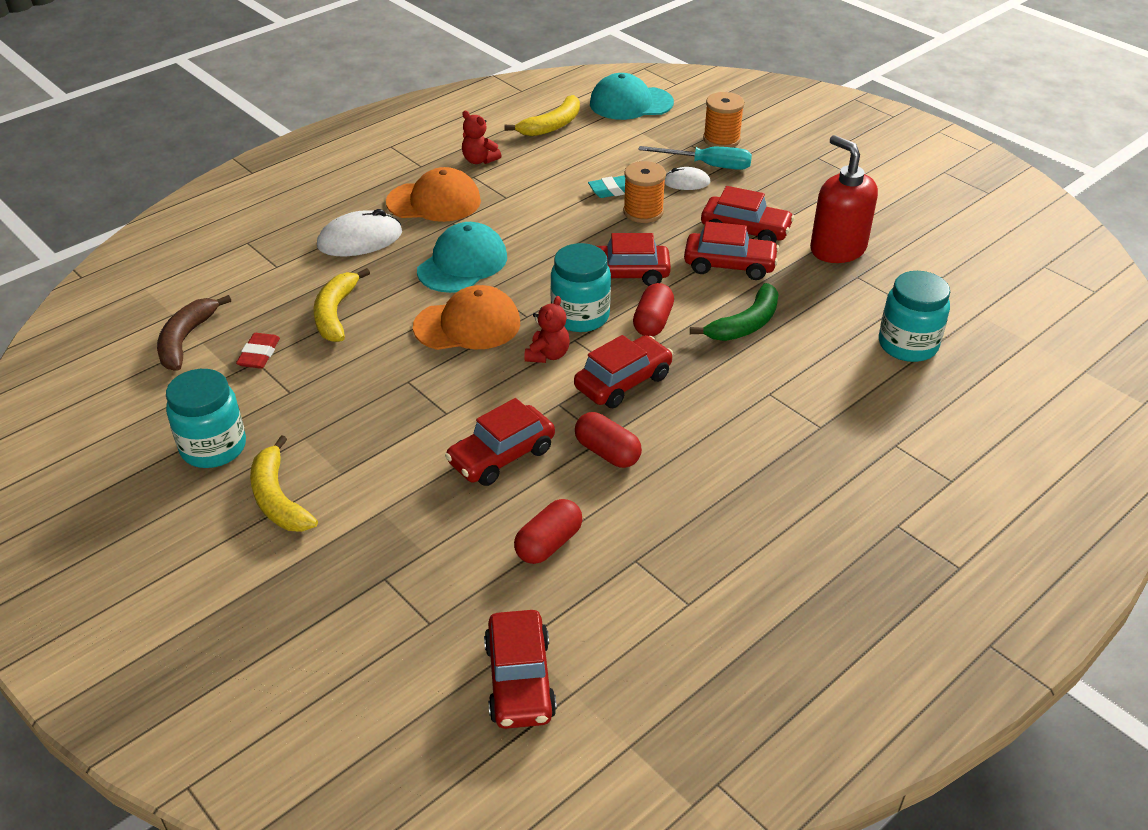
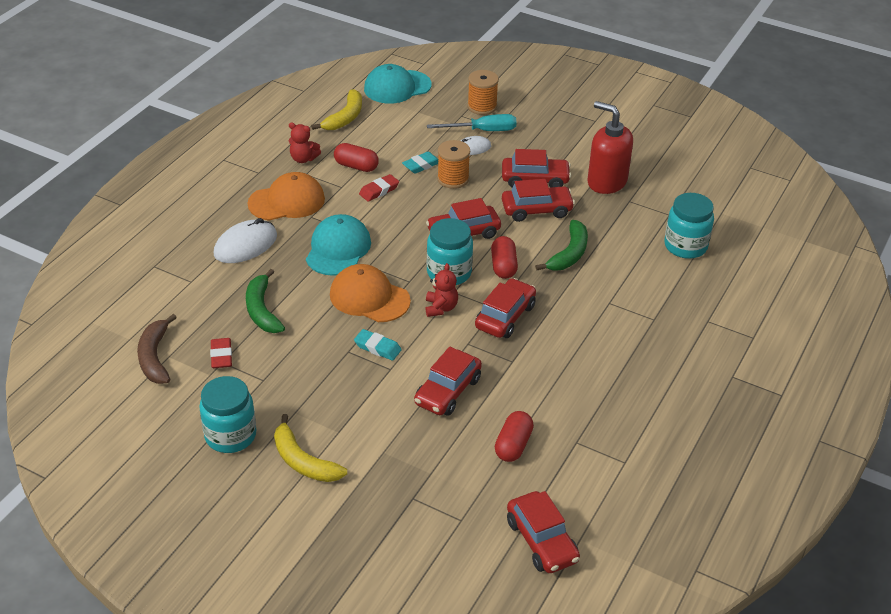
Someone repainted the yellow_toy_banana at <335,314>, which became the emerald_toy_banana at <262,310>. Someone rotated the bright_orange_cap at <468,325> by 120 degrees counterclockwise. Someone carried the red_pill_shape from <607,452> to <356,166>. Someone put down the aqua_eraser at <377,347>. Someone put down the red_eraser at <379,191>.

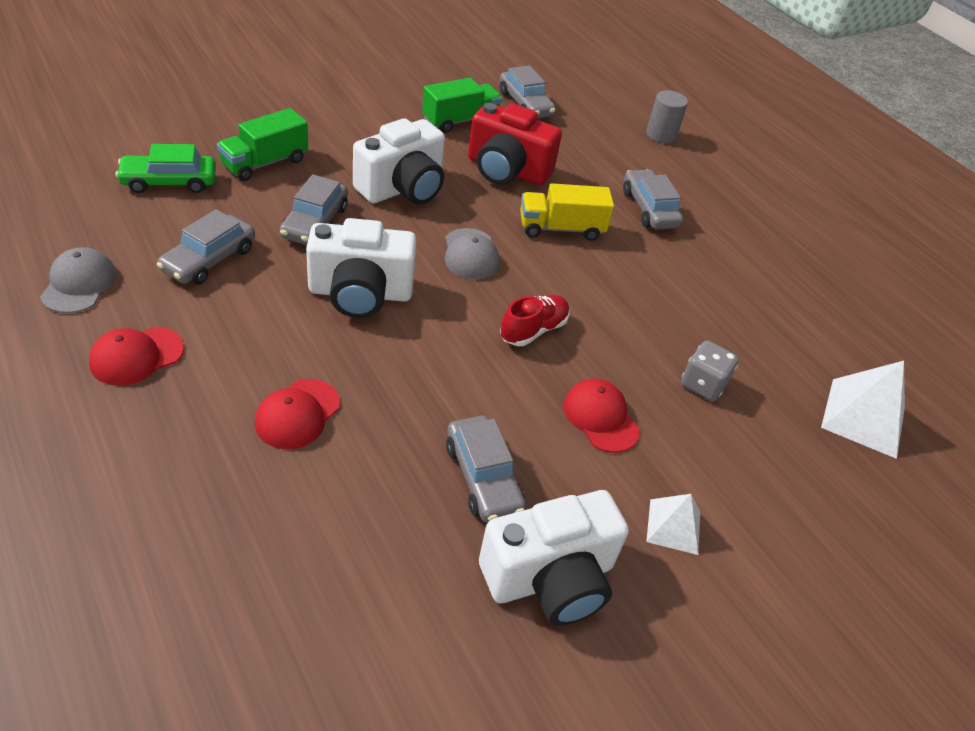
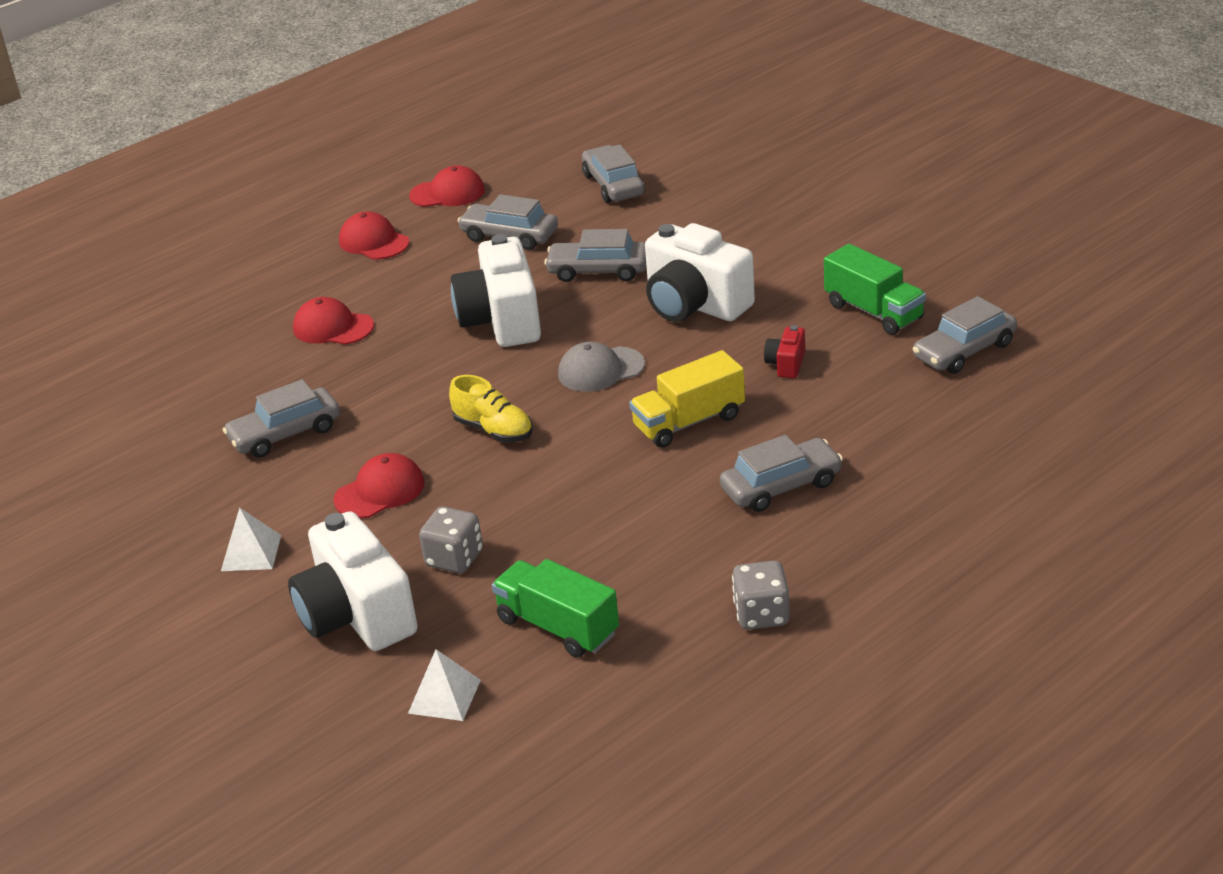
Someone carried the pure_white_photo_camera from <550,578> to <356,615>. Someone scaled the pure_white_pyramid_shape at <863,417> by 0.60. Someone repainted the grey_cap at <79,284>, which became the red_cap at <447,193>. Someone repainted the red_shoe at <533,330>, which became the yellow_shoe at <494,430>. Someone carried the emerald_toy_truck from <265,163> to <557,627>. Someone repainted the emerald_automobile at <169,182>, which became the grey_automobile at <613,185>. Someone rotated the yellow_toy_truck at <561,228> by 105 degrees counterclockwise. Someone put down the grey_game_die at <761,614>. Someone scaled the red_photo_camera at <507,170> by 0.44. Someone took away the grey_cylinder_shape at <661,135>.

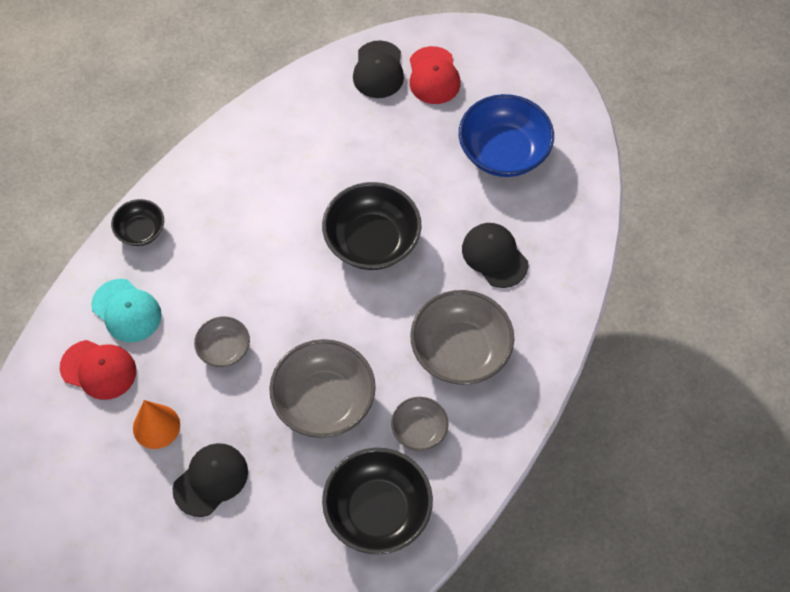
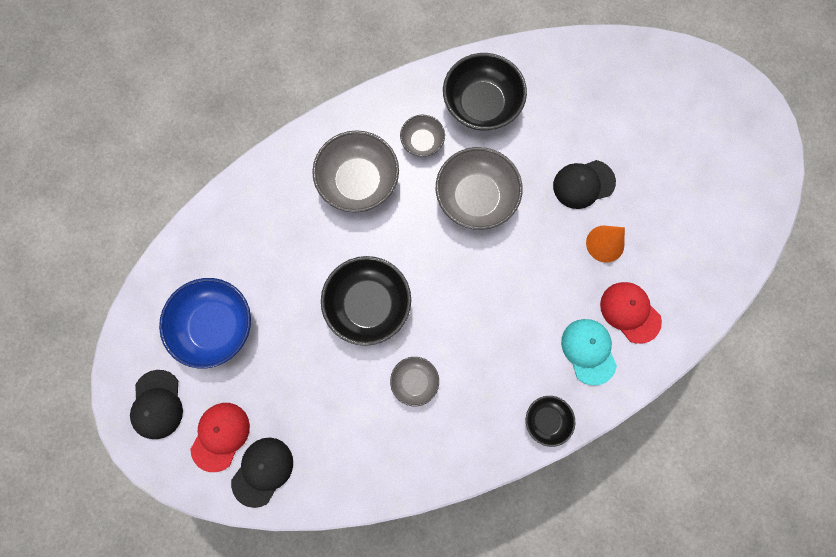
Someone carried the black_cap from <494,256> to <157,404>. Someone carried the grey_bowl from <224,349> to <414,381>.

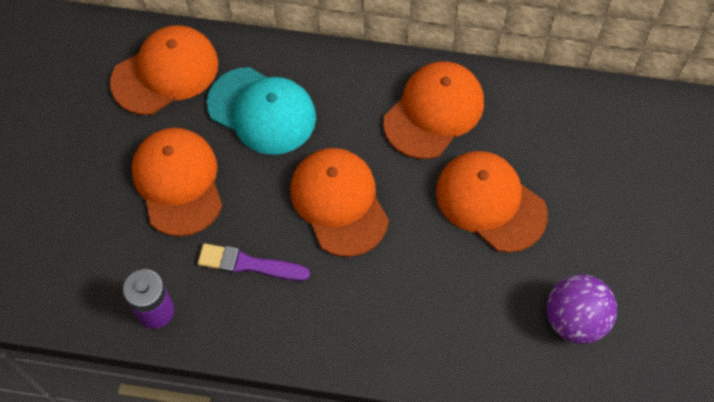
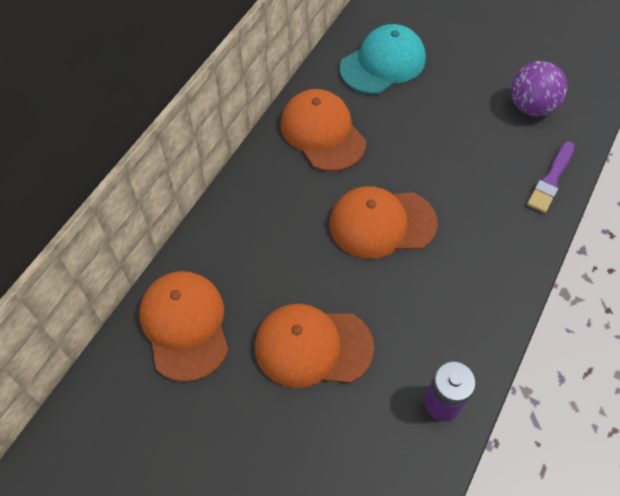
Someone carried the aqua_cap from <262,111> to <383,63>. Someone carried the violet_paintbrush from <249,264> to <551,179>. Someone took away the bright_orange_cap at <490,202>.

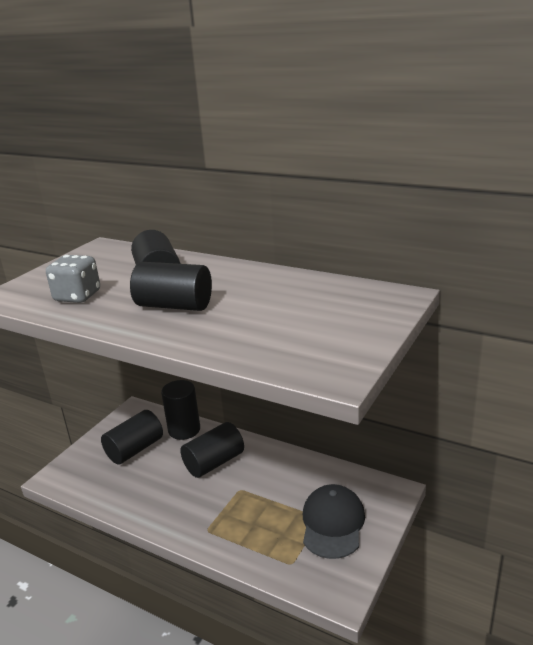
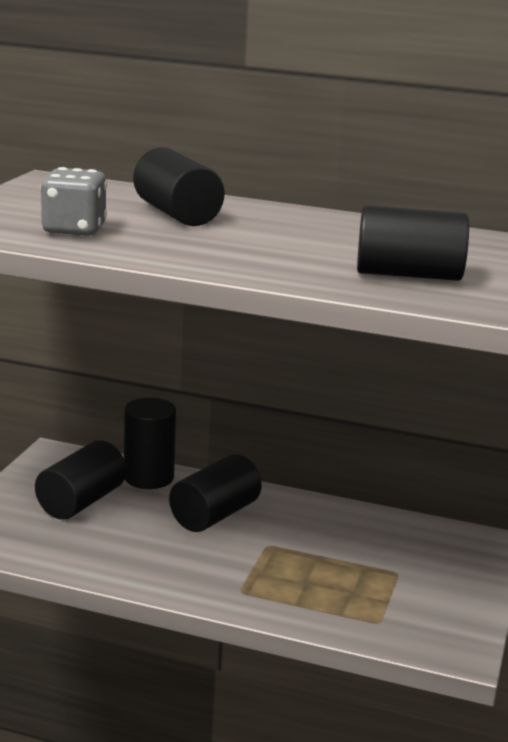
Someone carried the black_cylinder_shape from <174,306> to <408,275>. Someone took away the black_cap at <332,523>.

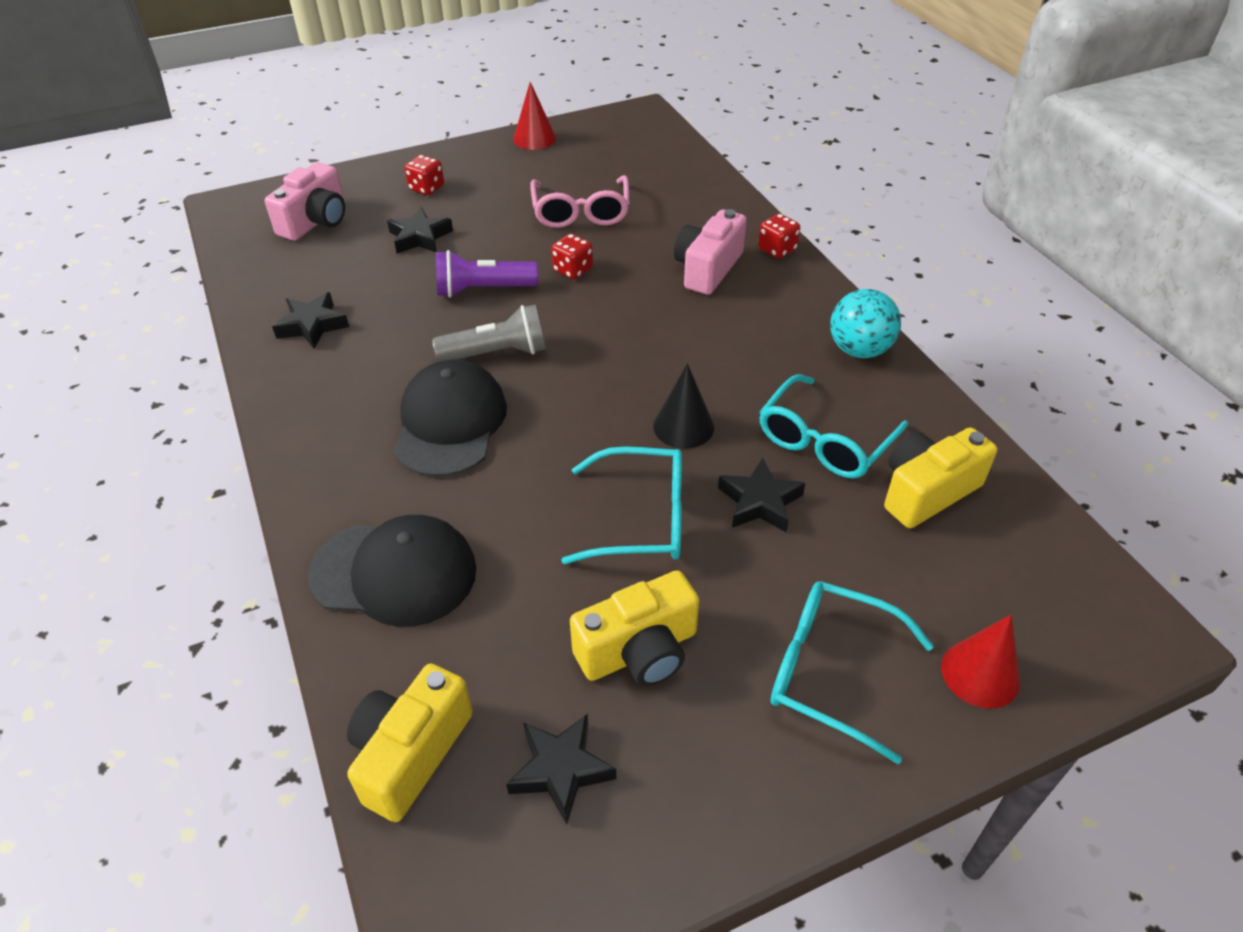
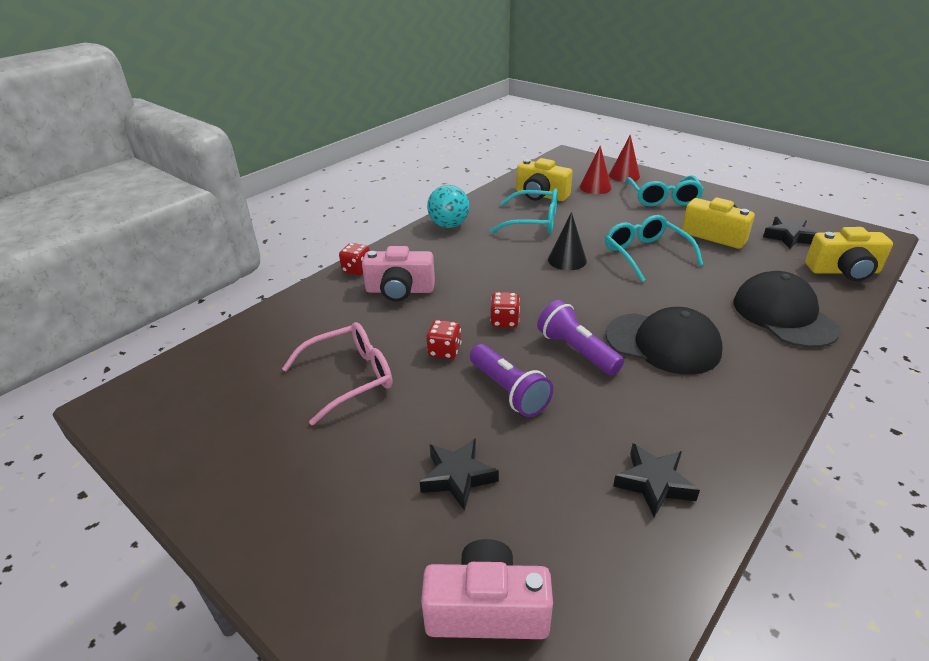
Someone carried the red_game_die from <426,188> to <504,321>. Someone repainted the grey_torch at <497,353>, which became the violet_torch at <576,351>. Someone carried the red_cone from <534,138> to <595,187>. Someone rotated the black_cap at <450,423> by 135 degrees counterclockwise. Someone took away the black_star_shape at <759,502>.

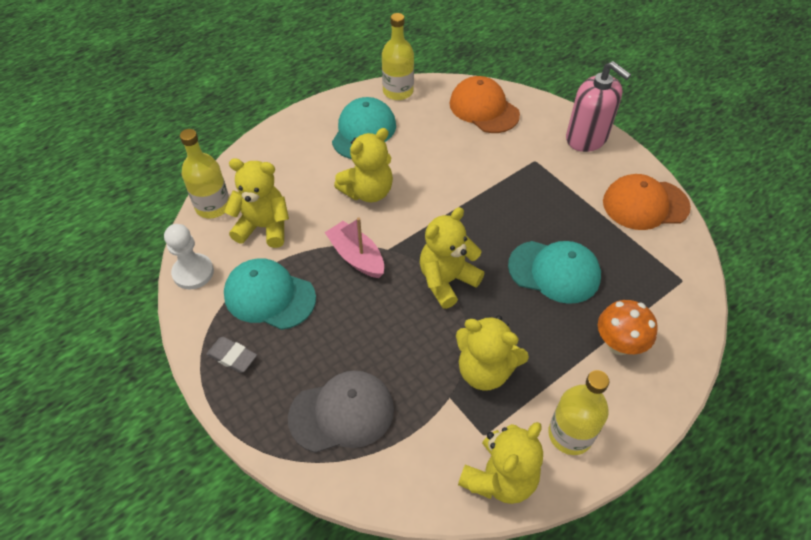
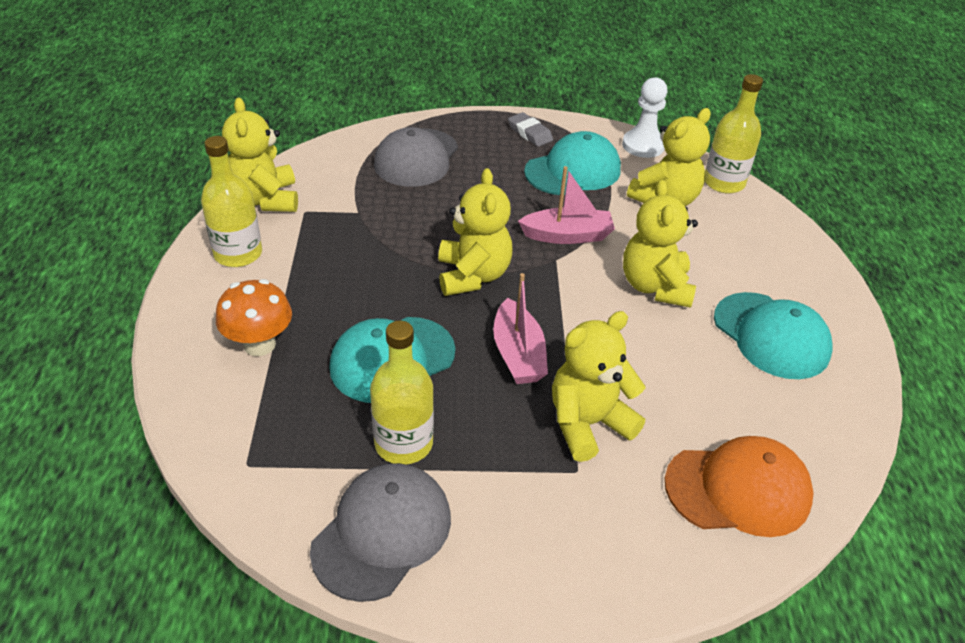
Someone repainted the bright_orange_cap at <645,204>, which became the grey_cap at <382,533>. Someone carried the yellow_drink_bottle from <398,91> to <403,443>. Someone put down the rose-pink_boat at <518,354>. Someone rotated the grey_eraser at <232,357> by 75 degrees clockwise. Someone carried the yellow_teddy from <485,370> to <588,424>. Someone took away the rose-pink_soap_dispenser at <586,138>.

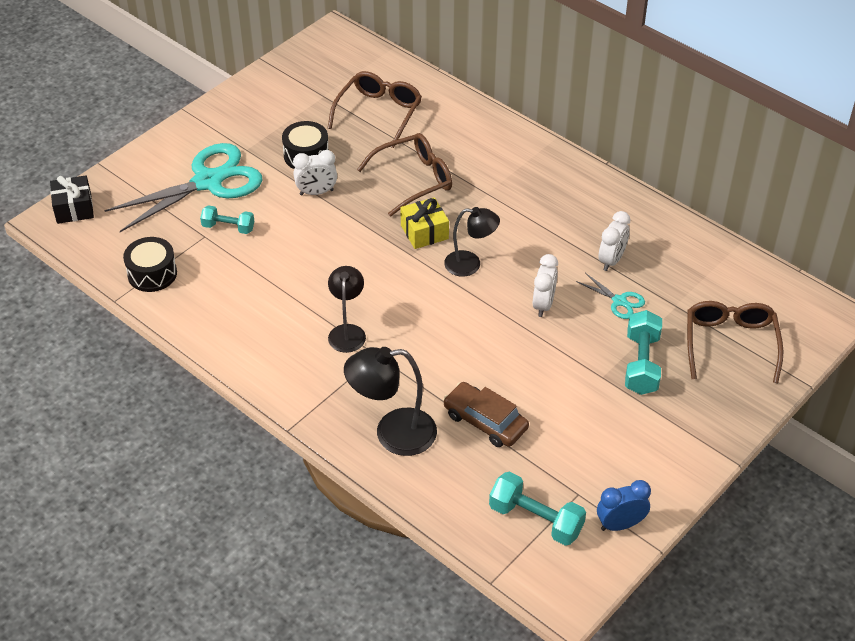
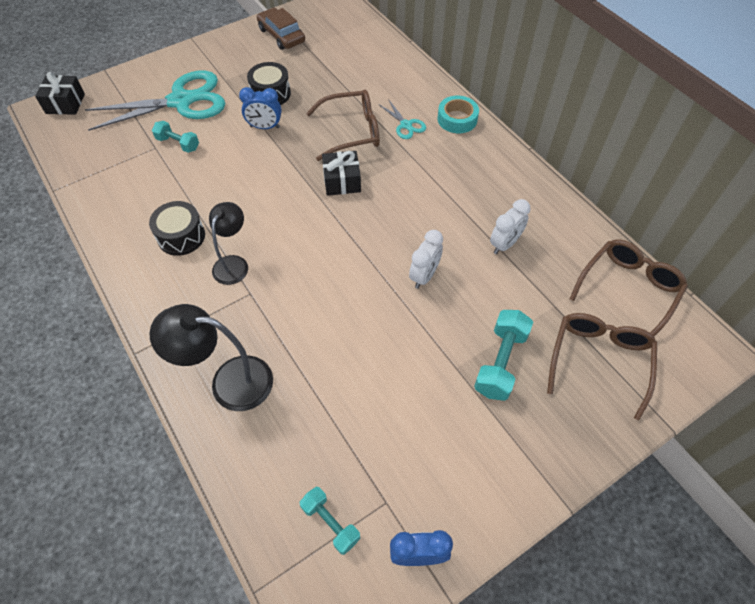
Someone carried the black_snare_drum from <152,274> to <181,236>. Someone repainted the pure_white_alarm_clock at <316,192>, which became the royal_blue_alarm_clock at <265,127>. Someone carried the russet_automobile from <485,421> to <281,35>. Someone scaled the aqua_dumbbell at <536,519> by 0.65. Someone repainted the yellow_wrapped_gift at <424,232>, which became the black_wrapped_gift at <342,181>. Someone carried the aqua_pair_of_scissors from <619,301> to <406,125>. Someone put down the aqua_sticky_tape at <457,119>. Someone carried the russet_glasses from <379,113> to <628,289>. Someone took away the black_reading_lamp at <470,264>.

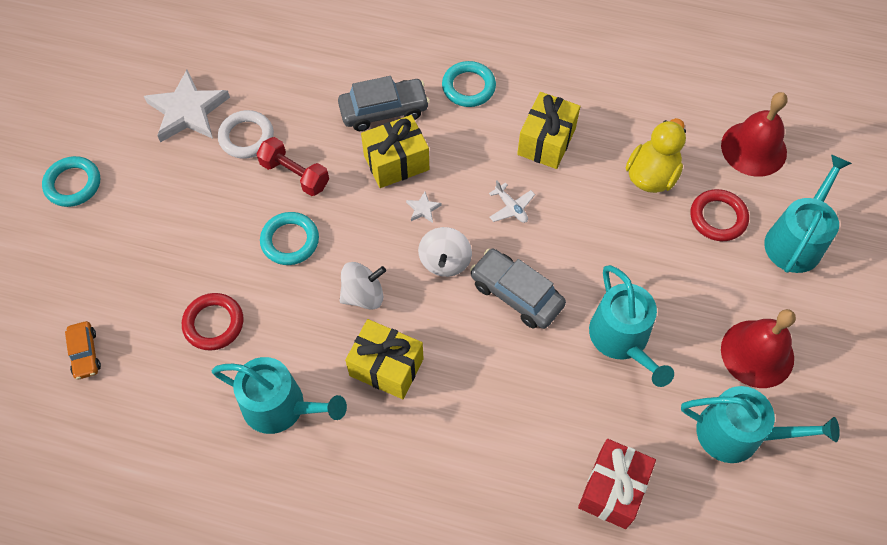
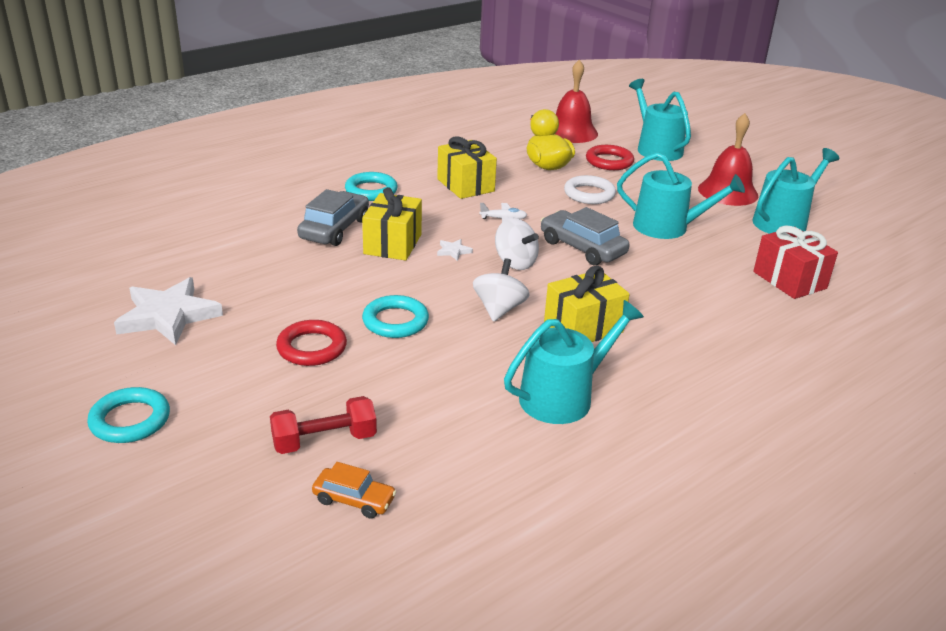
Someone carried the red_dumbbell from <295,174> to <324,441>. Someone carried the red_torus from <213,323> to <312,348>. Someone rotated the grey_automobile at <516,294> by 60 degrees clockwise. Someone carried the pure_white_torus from <246,137> to <589,194>.

